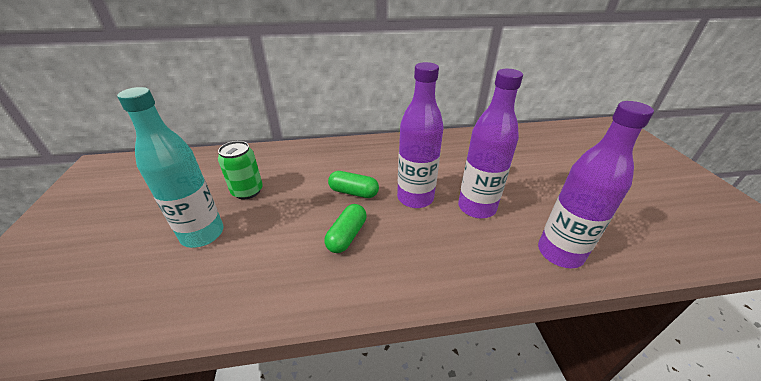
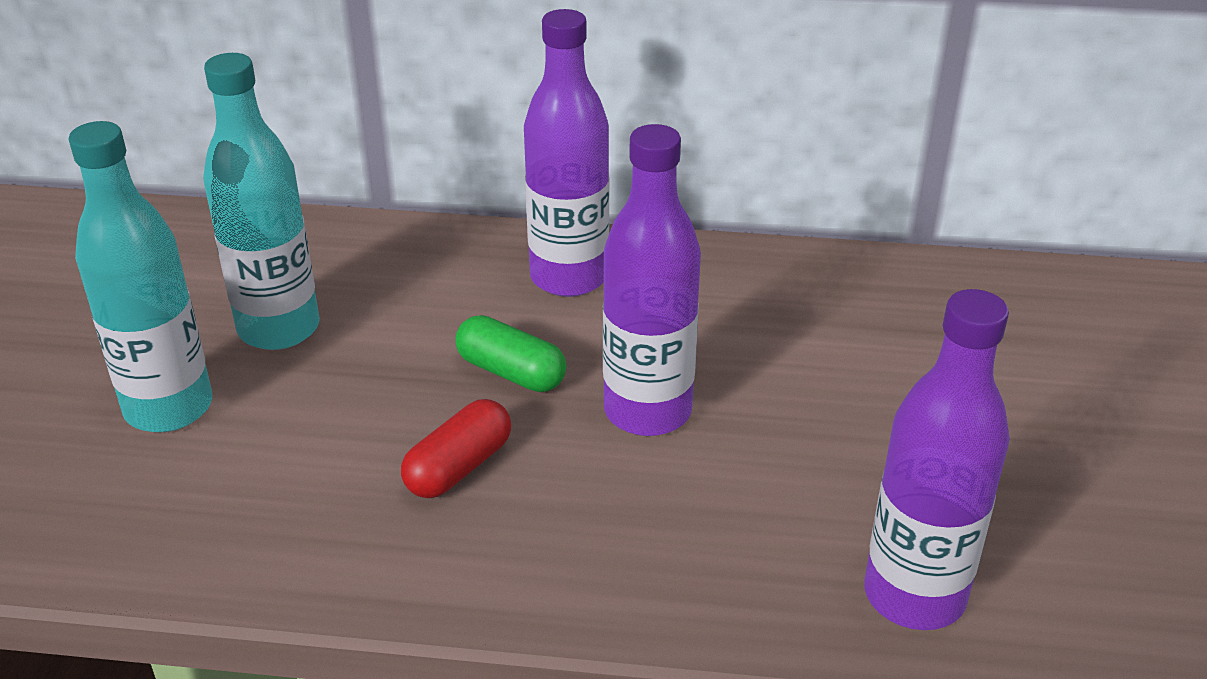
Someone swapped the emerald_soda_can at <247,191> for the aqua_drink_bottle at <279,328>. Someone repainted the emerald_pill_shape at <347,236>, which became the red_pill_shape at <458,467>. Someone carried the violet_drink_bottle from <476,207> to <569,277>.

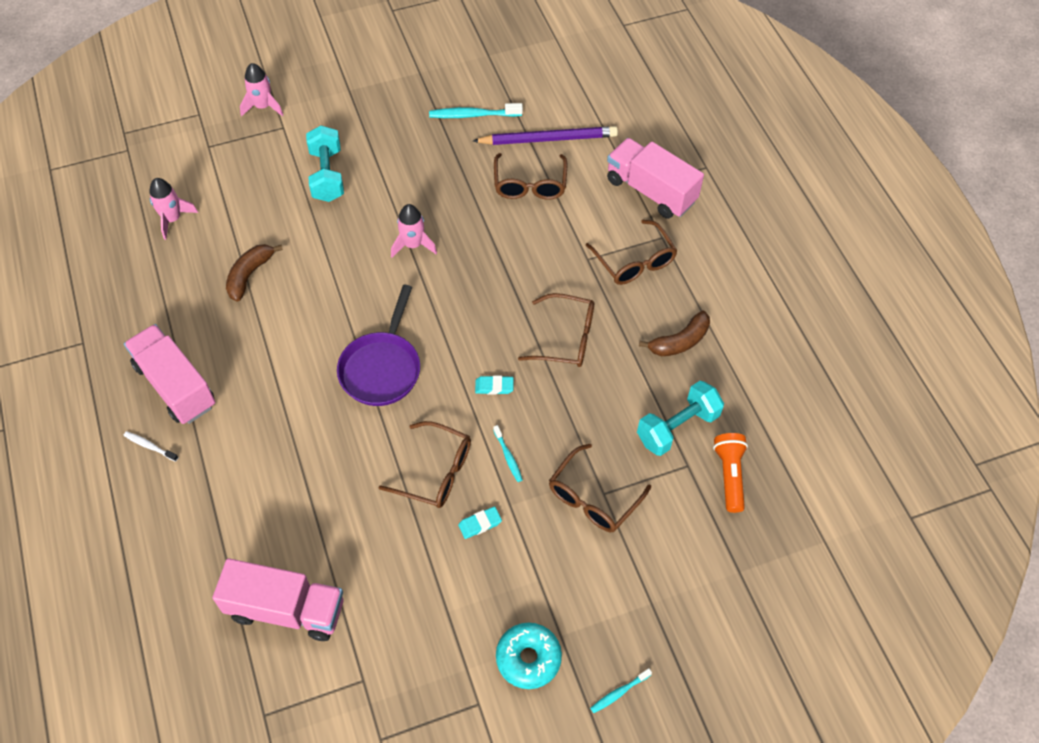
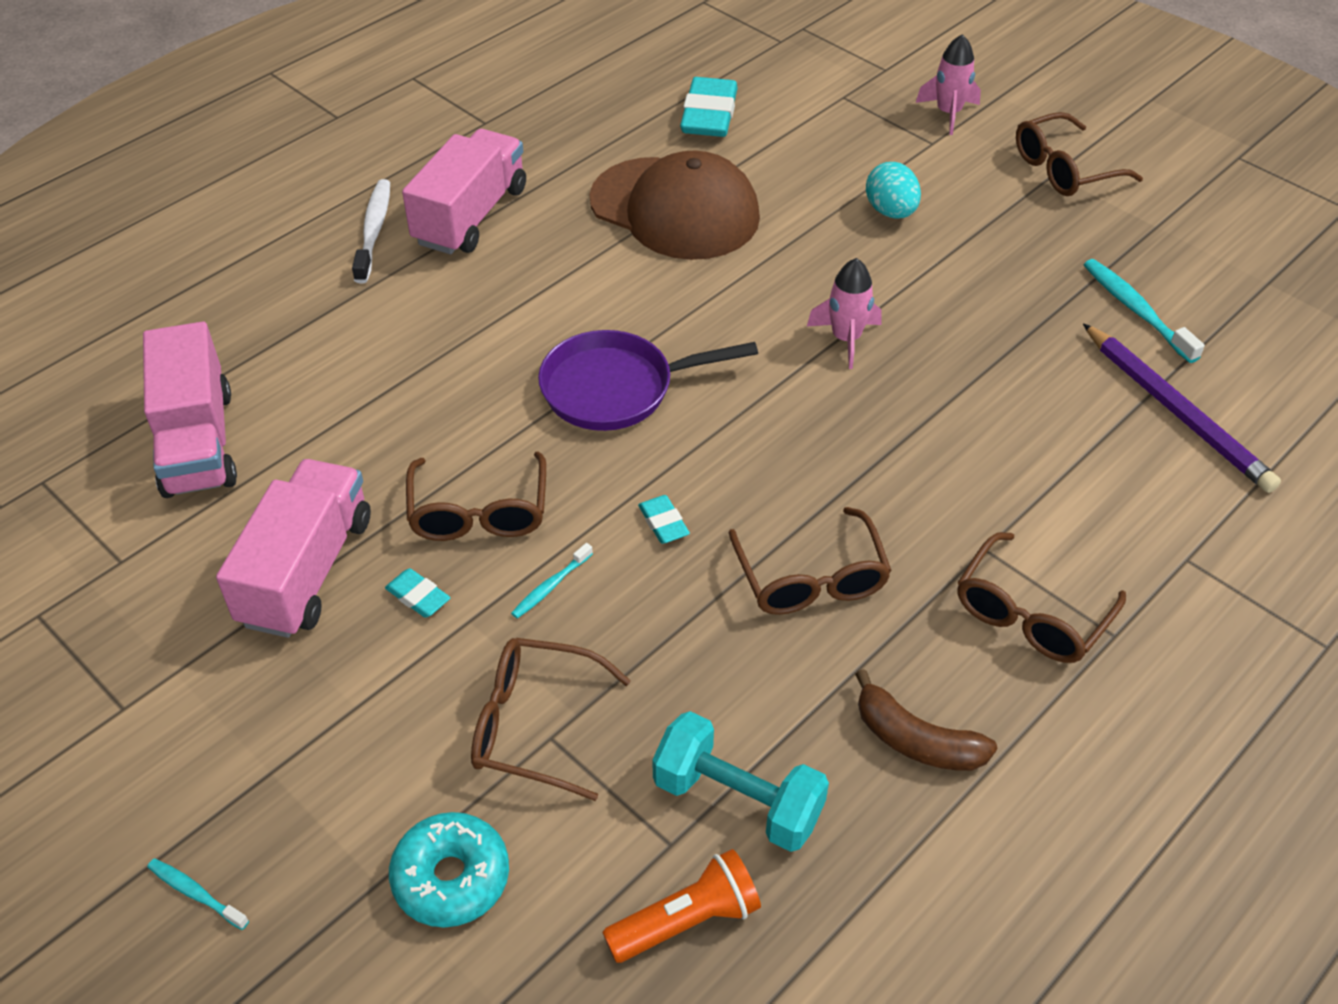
Someone carried the rose-pink_toy_truck from <650,191> to <306,570>. Someone scaled the pure_white_toothbrush at <150,446> by 1.77. Someone carried the aqua_donut from <528,658> to <451,878>. Someone swapped the russet_toy_banana at <249,275> for the russet_cap at <675,209>. Someone swapped the rose-pink_spaceship at <172,219> for the aqua_eraser at <709,114>. Someone swapped the aqua_dumbbell at <327,175> for the aqua_egg at <891,212>. Someone carried the russet_glasses from <530,184> to <1064,169>.

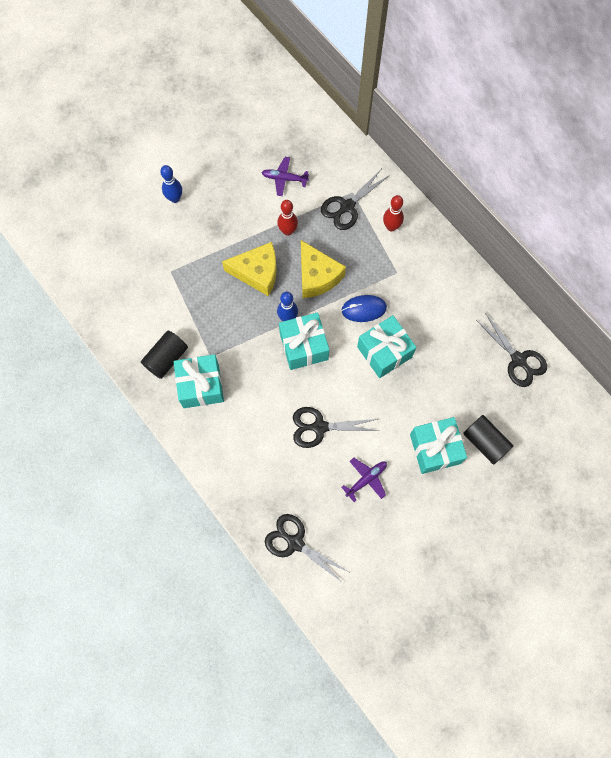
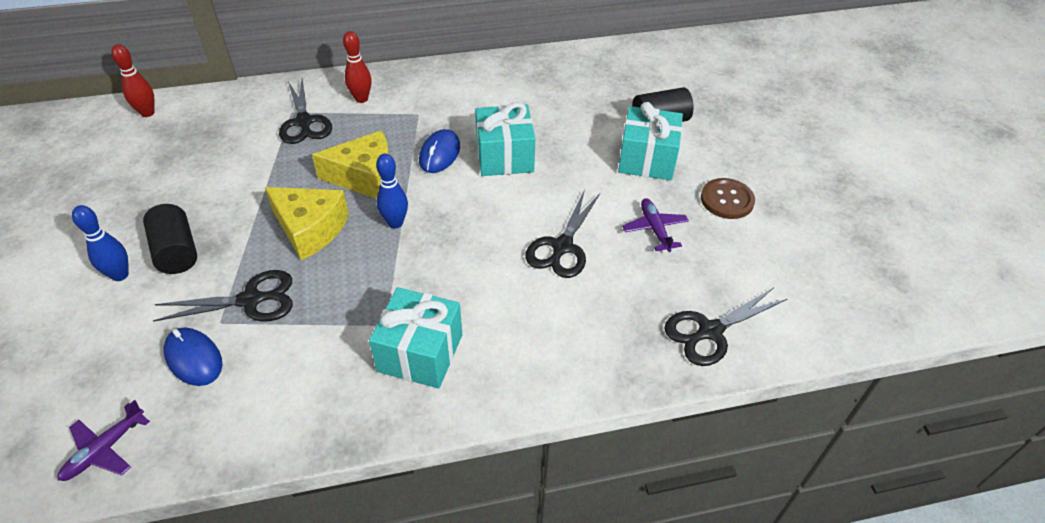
Someone carried the violet_plane from <284,178> to <105,449>. Someone carried the red_tenpin from <288,231> to <147,113>. Someone carried the black_cylinder_shape from <166,358> to <176,251>. Someone carried the black_pair_of_scissors from <518,360> to <251,300>. Someone put down the royal_blue_computer_mouse at <194,358>. Someone rotated the yellow_cheese at <257,273> by 90 degrees clockwise. Someone put down the russet_sewing_button at <727,200>. Someone took away the aqua_wrapped_gift at <304,346>.

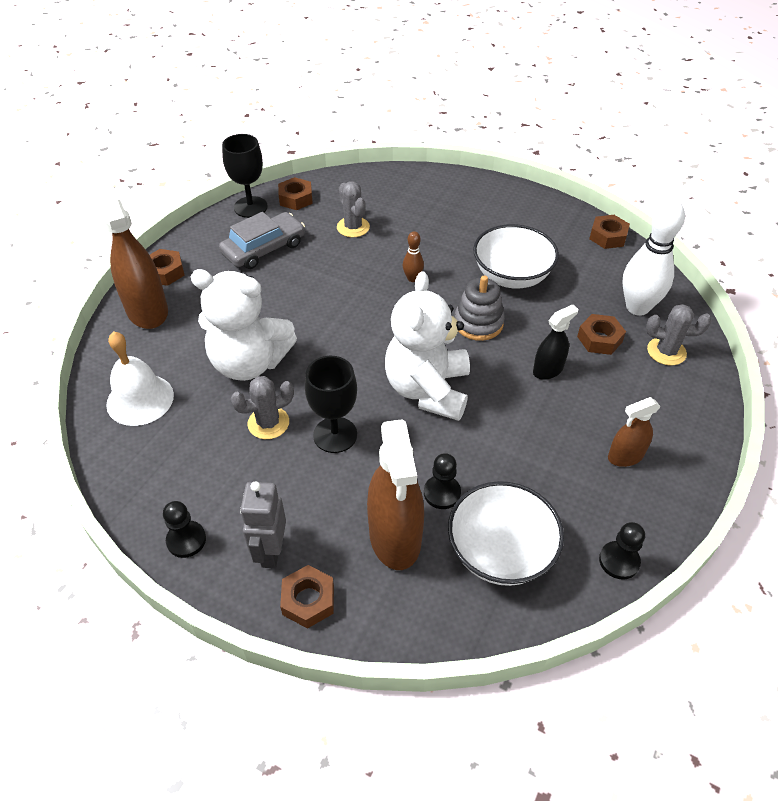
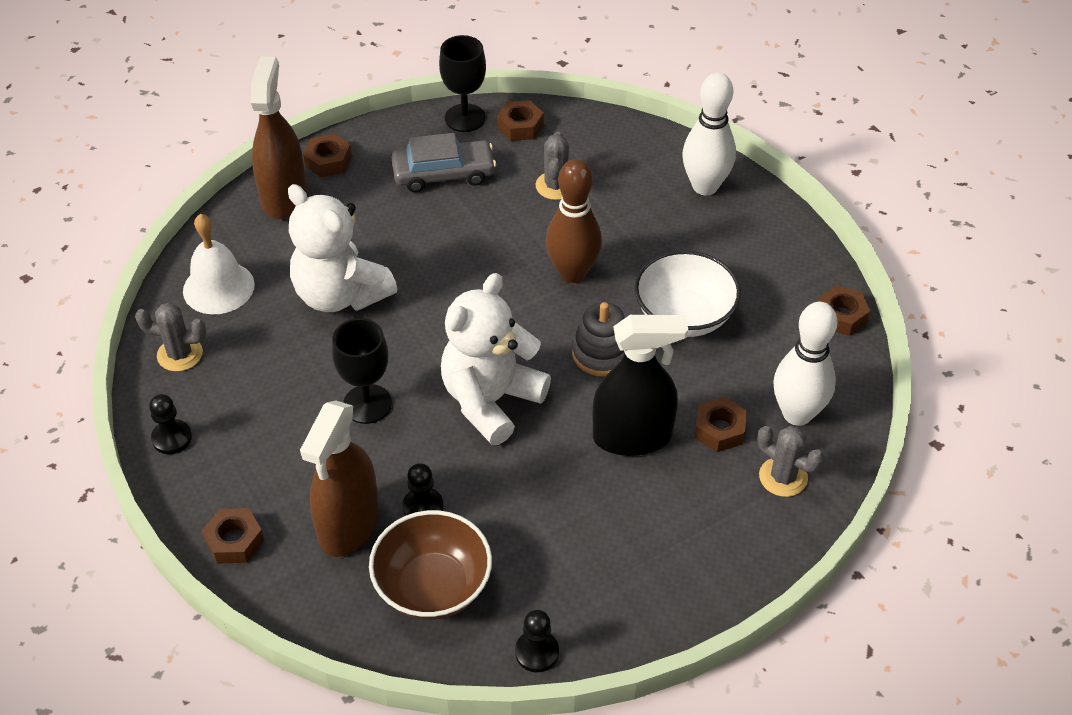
Someone carried the grey_prickly_plant from <268,423> to <180,354>. Someone repainted the pure_white_bowl at <500,551>, which became the russet_bowl at <433,586>. Someone scaled the russet_tenpin at <412,278> by 2.12. Someone scaled the black_spray_bottle at <548,370> by 1.84. Someone put down the pure_white_tenpin at <705,186>. Someone took away the grey_robot_figure at <271,551>. Someone took away the russet_spray_bottle at <625,456>.

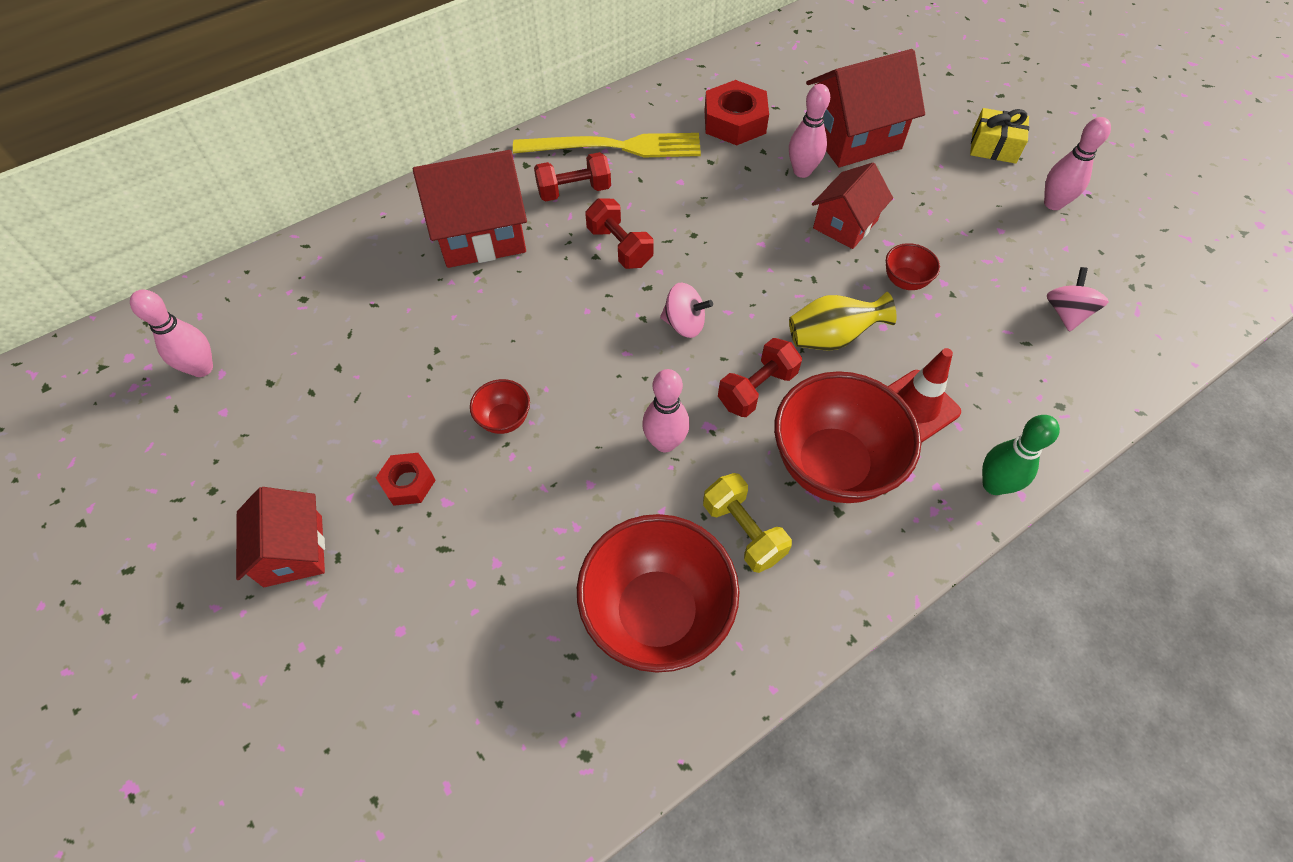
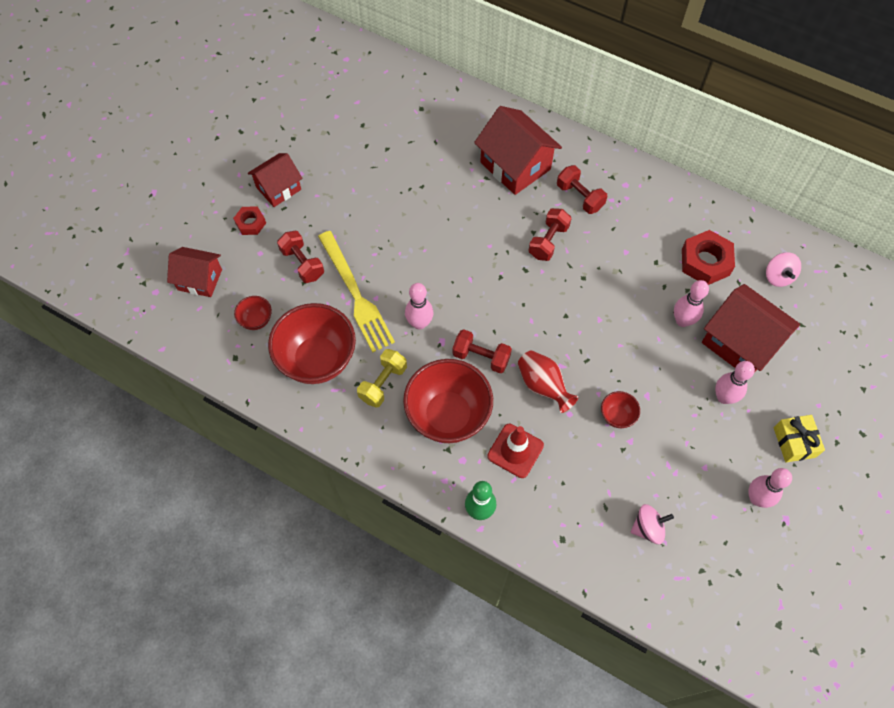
Someone carried the red_house from <845,224> to <200,280>. Someone carried the red_hexagon_nut from <408,482> to <250,223>. Someone carried the red_bowl from <504,419> to <256,320>. Someone put down the red_dumbbell at <302,263>. Someone carried the yellow_dinner_fork from <615,147> to <356,294>. Someone repainted the yellow_tall_vase at <831,338>, which became the red_tall_vase at <543,386>. Someone carried the rose-pink_tenpin from <202,368> to <723,397>. Someone carried the rose-pink_spinning_top from <684,324> to <778,276>.

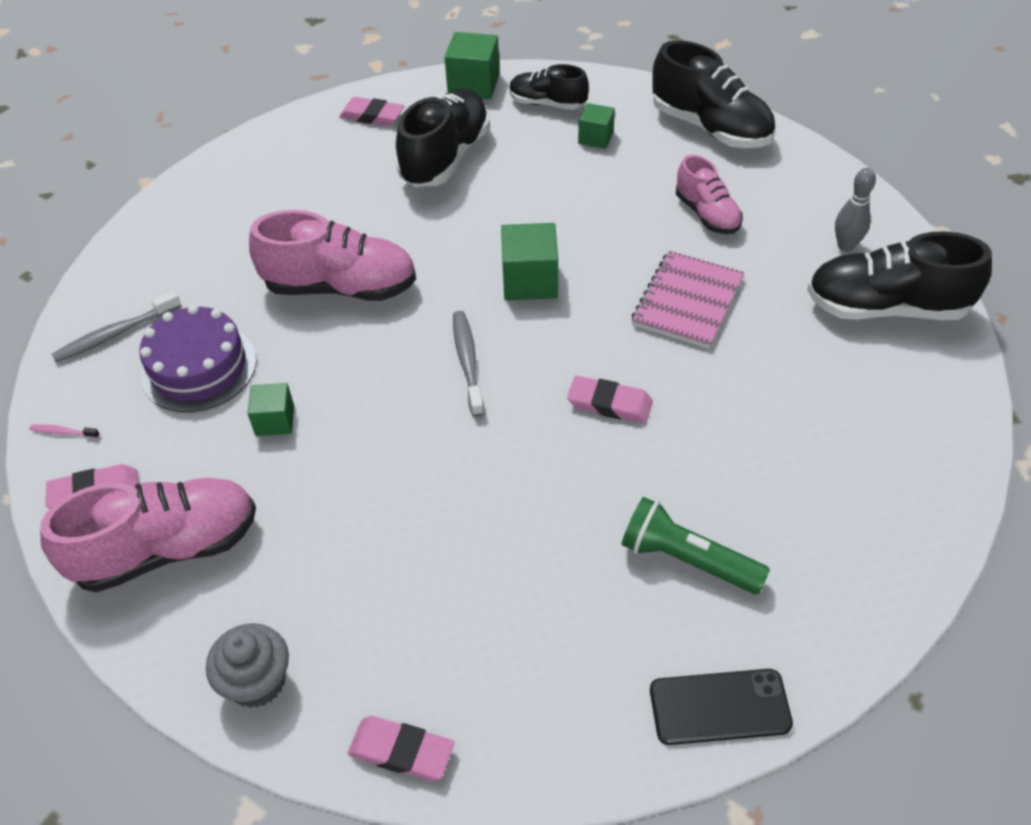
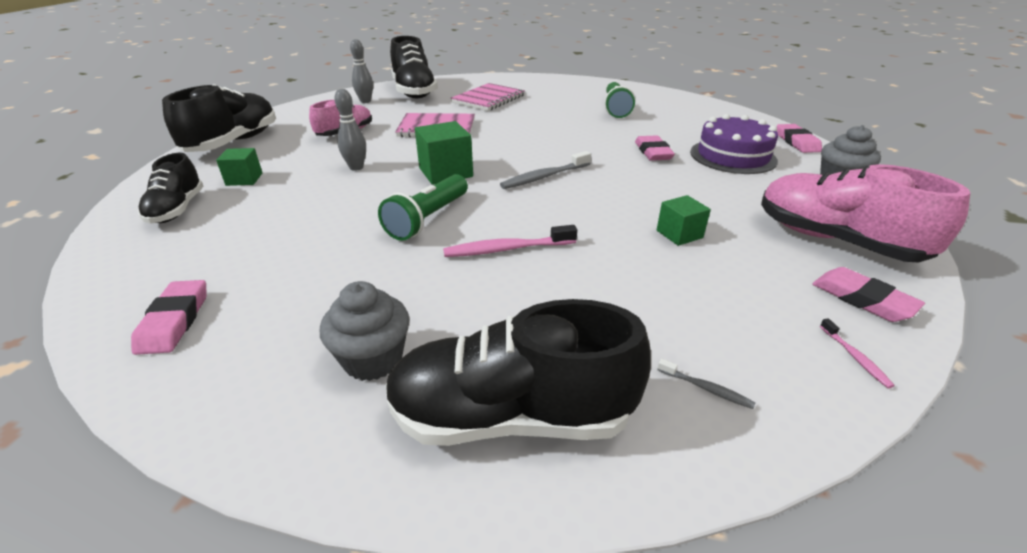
Someone put down the grey_muffin at <373,359>. Someone put down the grey_tenpin at <356,167>. Someone put down the emerald_torch at <428,219>. Someone carried the black_shoe from <446,157> to <511,416>. Someone swapped the rose-pink_shoe at <341,287> for the rose-pink_toothbrush at <507,249>. Someone put down the rose-pink_notebook at <488,99>. Someone carried the rose-pink_eraser from <609,404> to <653,152>. Someone scaled the grey_toothbrush at <115,334> by 0.51. Someone carried the violet_cake from <198,367> to <732,156>. Someone took away the emerald_solid_cube at <474,85>. Someone took away the black_mobile_phone at <719,707>.

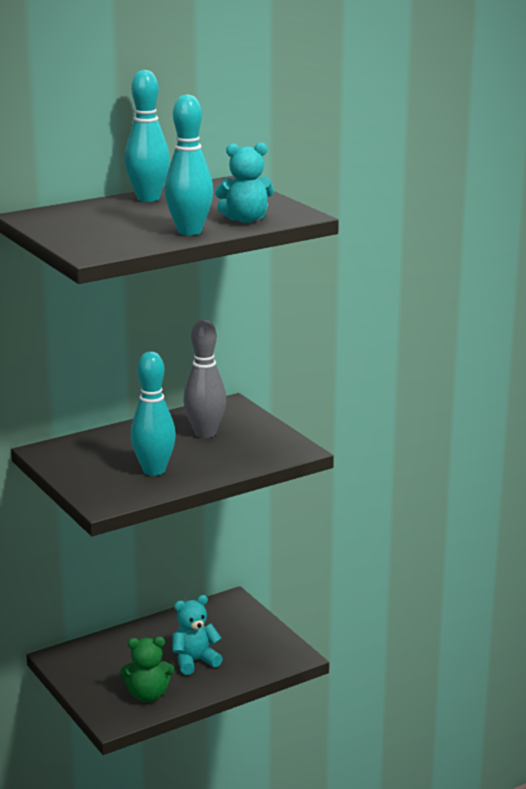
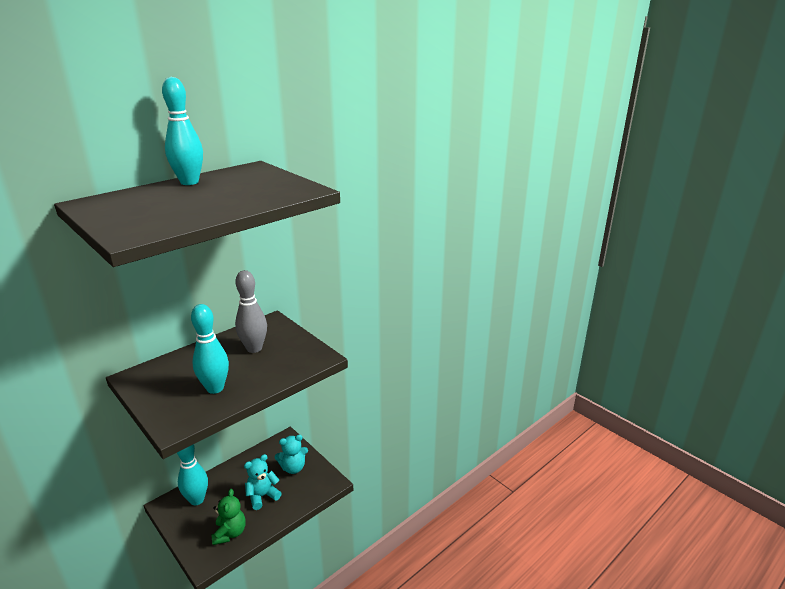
Someone carried the aqua_tenpin from <189,231> to <197,500>. Someone rotated the emerald_teddy at <148,695> by 75 degrees counterclockwise. Someone carried the aqua_teddy from <245,219> to <293,468>.

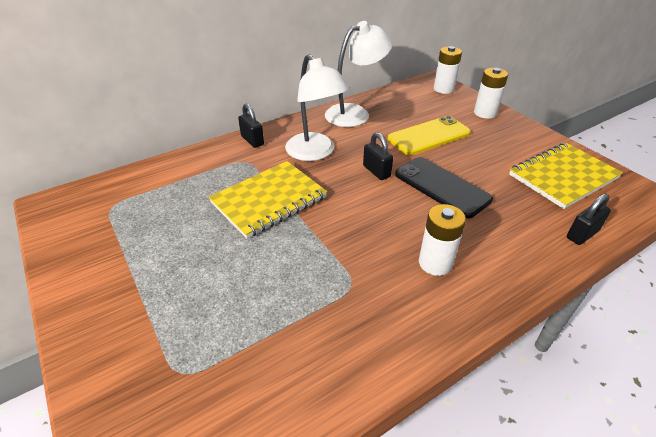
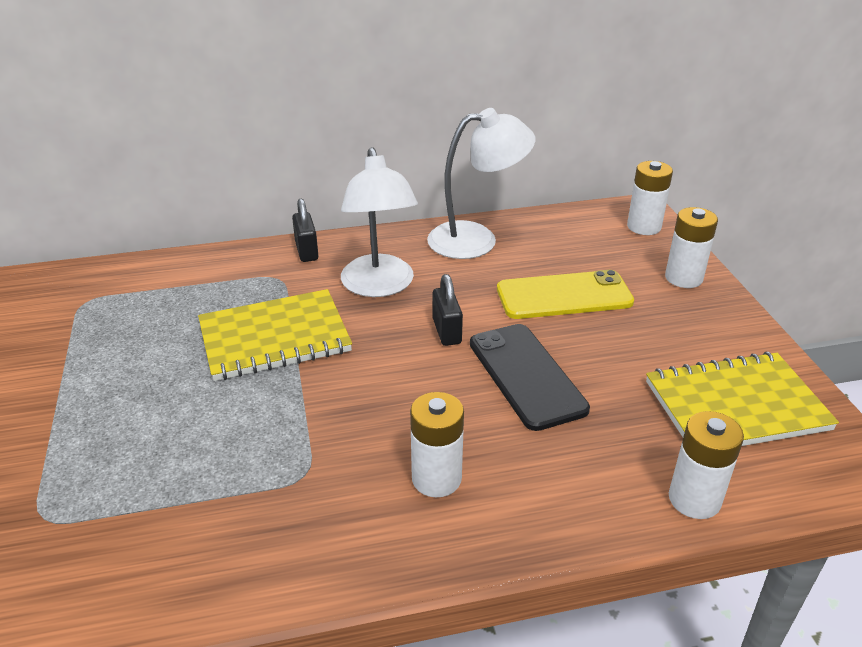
Someone swapped the black_padlock at <582,234> for the pure_white_AA_battery at <694,499>.

